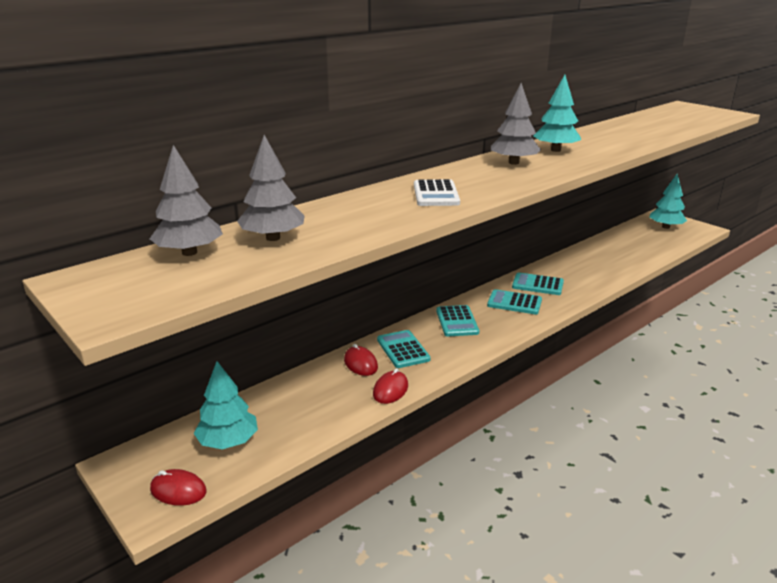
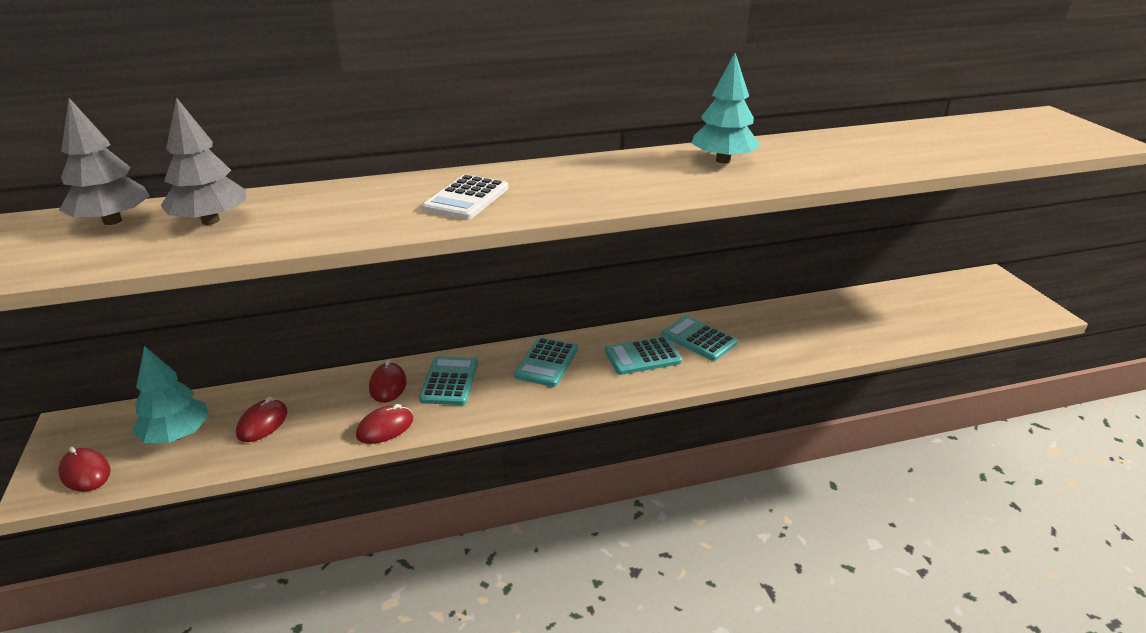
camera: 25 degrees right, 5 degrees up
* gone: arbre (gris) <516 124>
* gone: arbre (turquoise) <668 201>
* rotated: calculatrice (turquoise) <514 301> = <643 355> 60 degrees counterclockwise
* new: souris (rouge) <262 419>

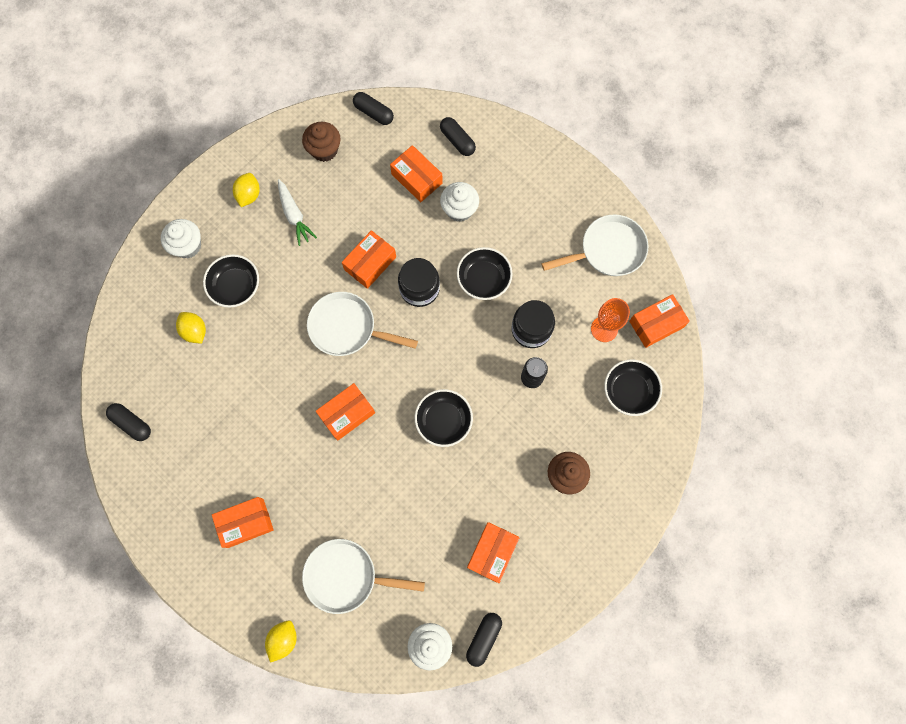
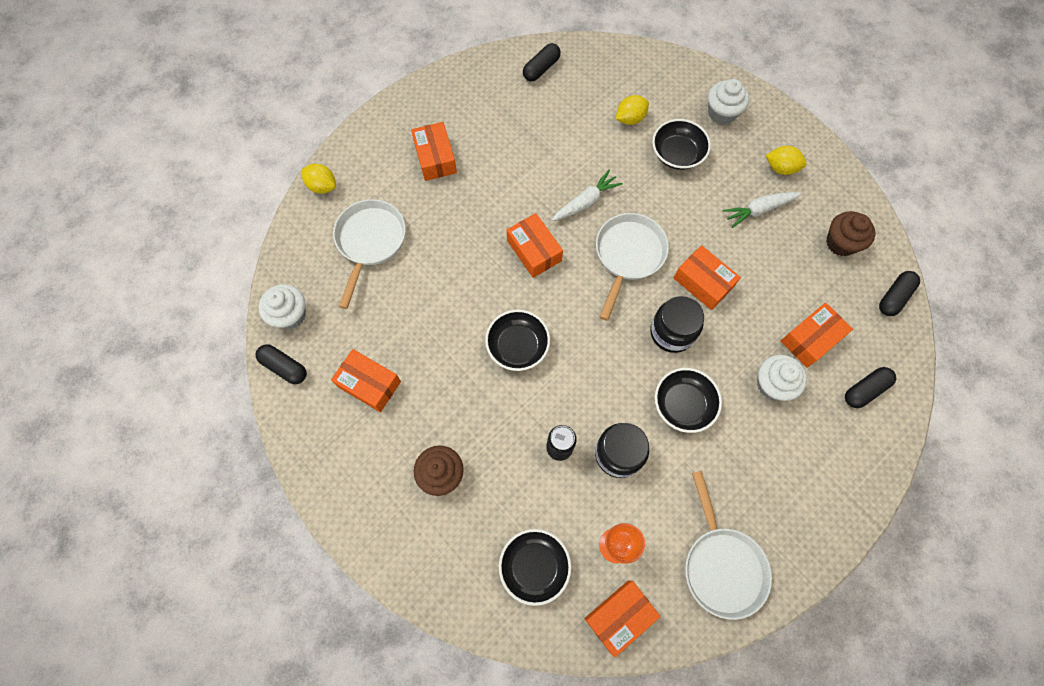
camera: 95 degrees right, 5 degrees down
* rotated: boîte (orange) <659 321> = <623 619> 75 degrees clockwise
* new: carotte (blanc) <587 195>

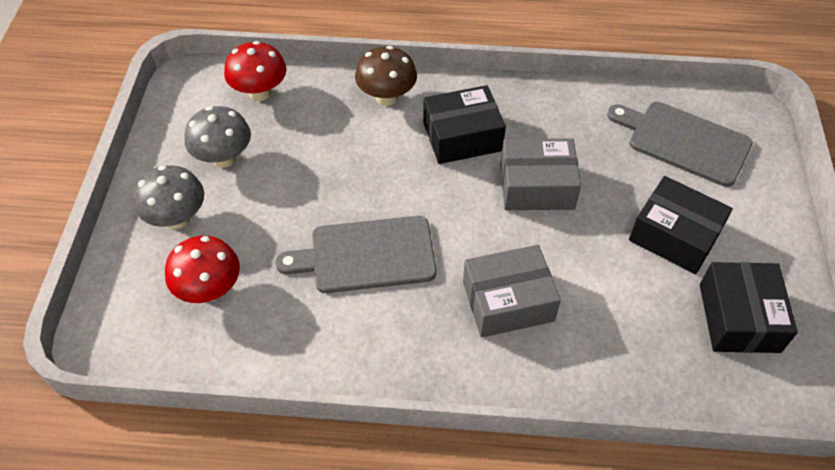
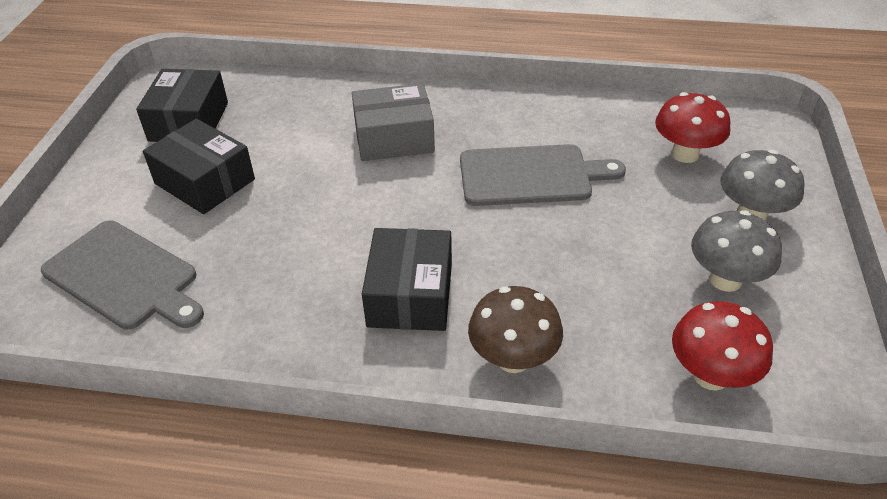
camera: 175 degrees left, 10 degrees down
* rotated: boîte (noir) <464 124> = <407 279> 75 degrees counterclockwise
* gone: boîte (gris) <540 174>

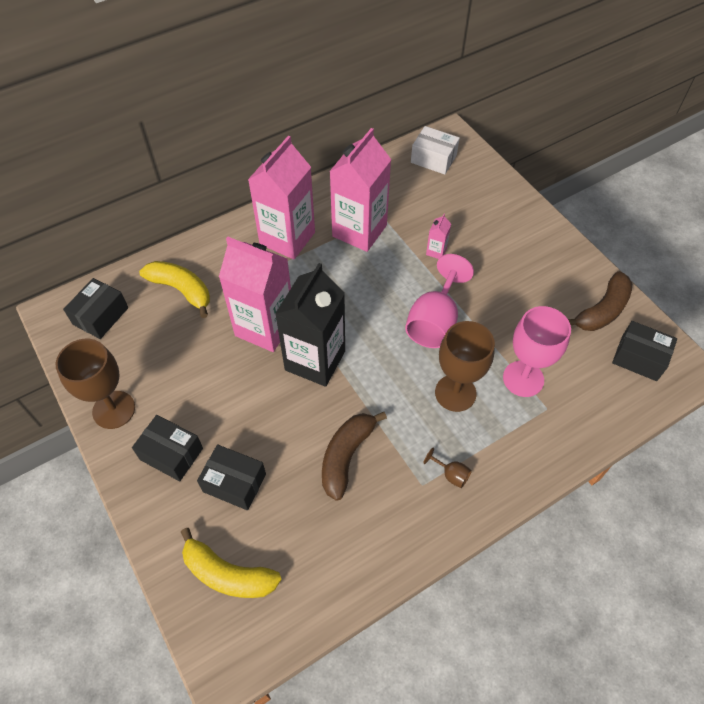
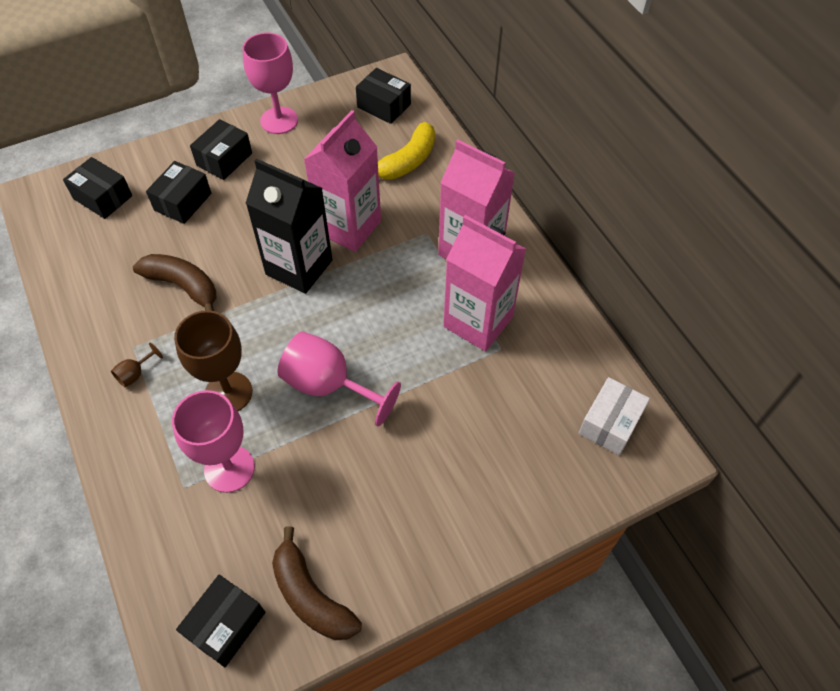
camera: 95 degrees right, 0 degrees up
* gone: brique de lait (rose) <438 236>
* repainted: verre à pied (marron) <95 384> to verre à pied (rose) <270 83>
* swapped: banane (jaune) <231 563> to boîte (noir) <97 188>

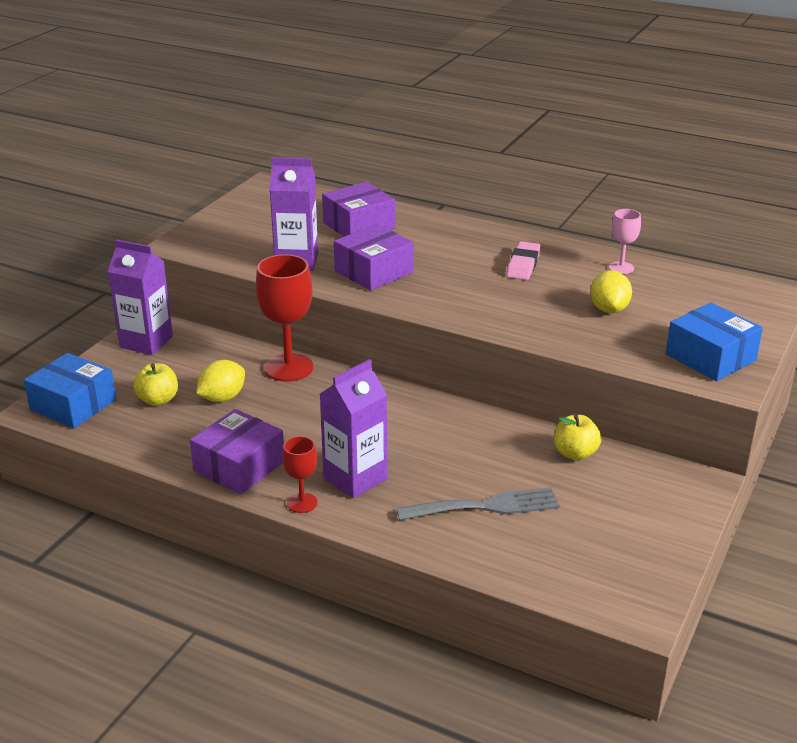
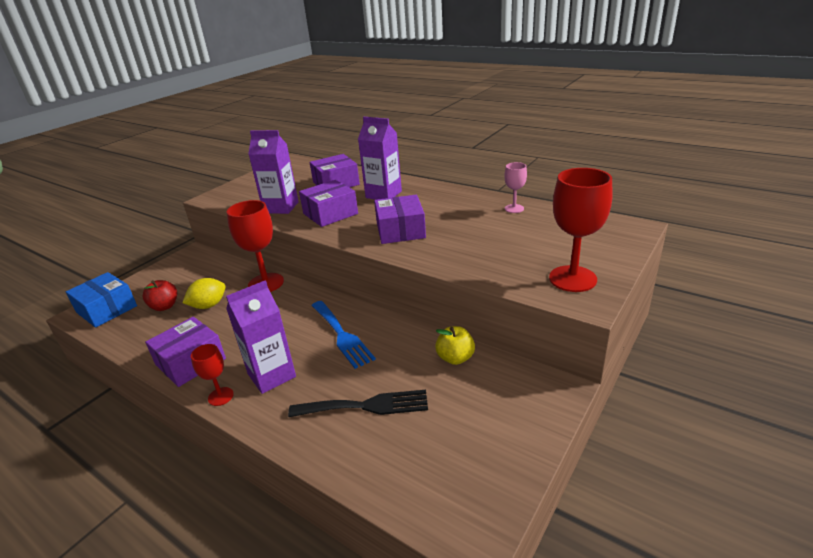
camera: 10 degrees right, 0 degrees up
* shifted: brique de lait (violet) <140 297> to <380 158>
* gone: gomme (rose) <523 260>
* gone: citron (jaune) <611 291>
* swapped: boîte (bleu) <714 341> to verre à pied (rouge) <581 230>
* repainted: pomme (jaune) <155 384> to pomme (rouge) <160 295>
* repainted: fourchette (gris) <478 503> to fourchette (noir) <358 403>
* new: boîte (violet) <400 219>
* new: fourchette (bleu) <343 335>

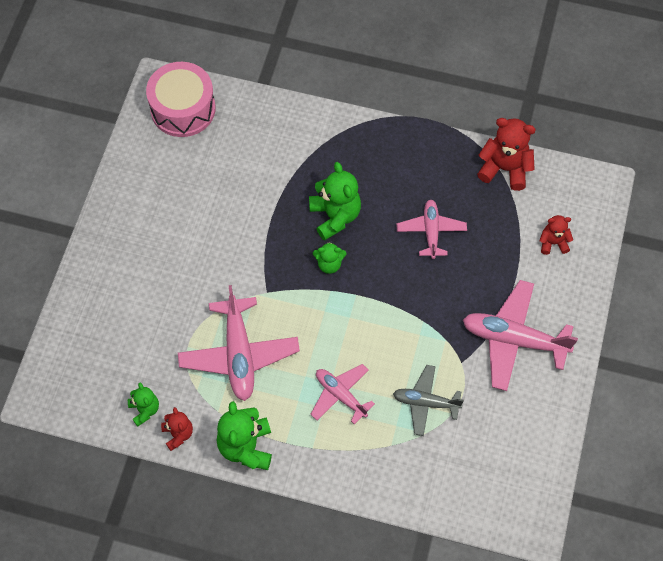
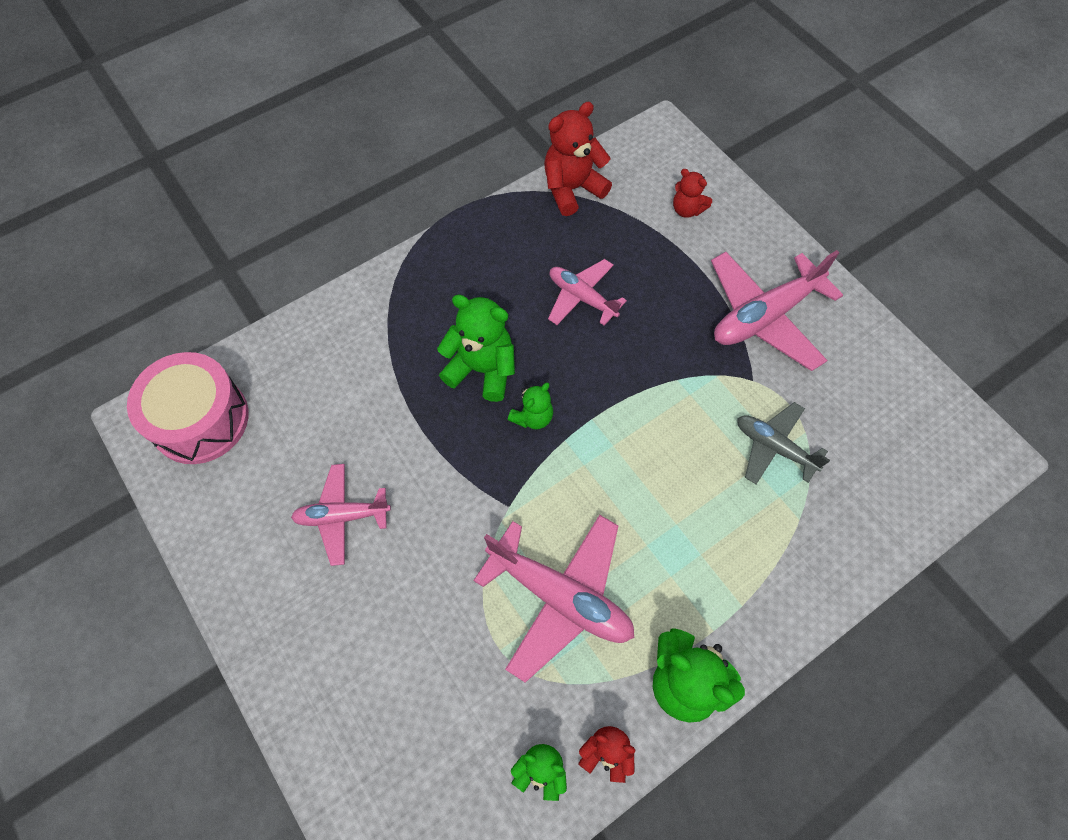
camera: 50 degrees left, 0 degrees up
* rotated: ours en peluche (rouge) <556 235> = <692 193> 90 degrees counterclockwise
* shifted: avion (rose) <342 394> to <341 515>
* rotated: avion (gris) <428 400> = <783 443> 75 degrees clockwise

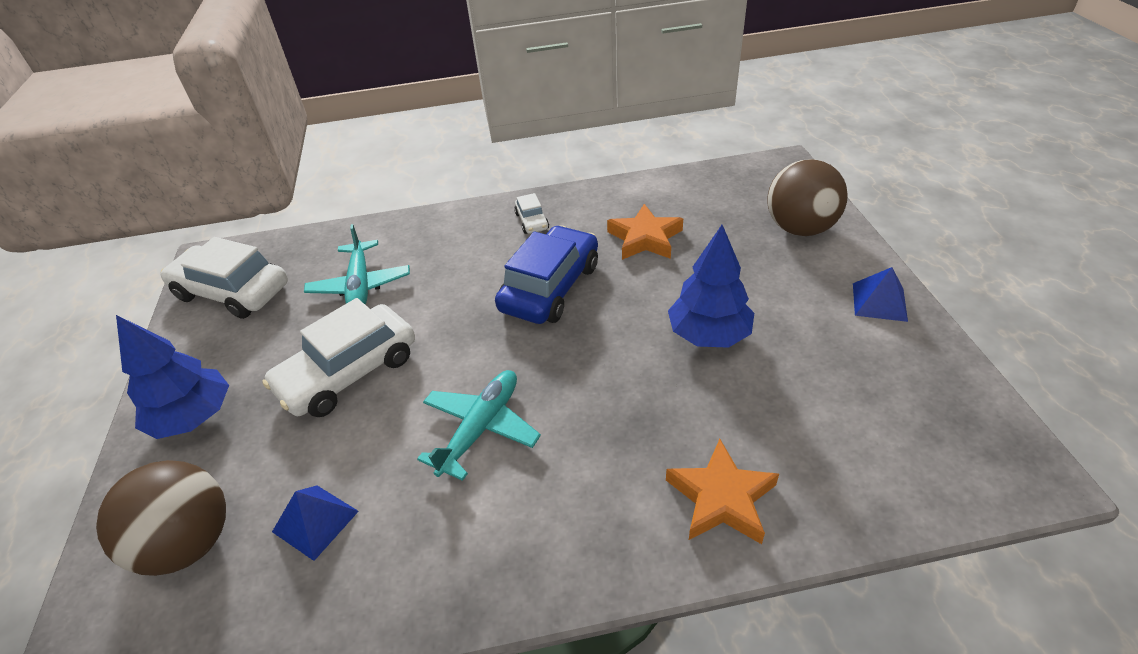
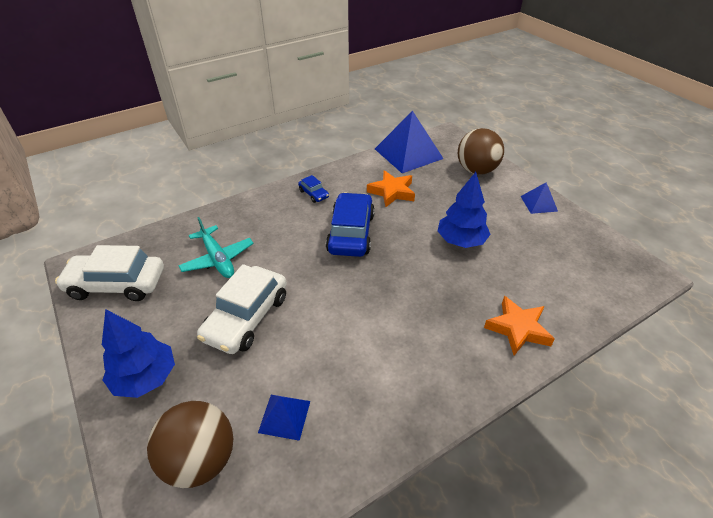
camera: 25 degrees left, 0 degrees up
* repainted: voiture (blanc) <531 213> to voiture (bleu) <313 189>
* gone: avion (turquoise) <479 425>
* new: pyramide (bleu) <409 142>

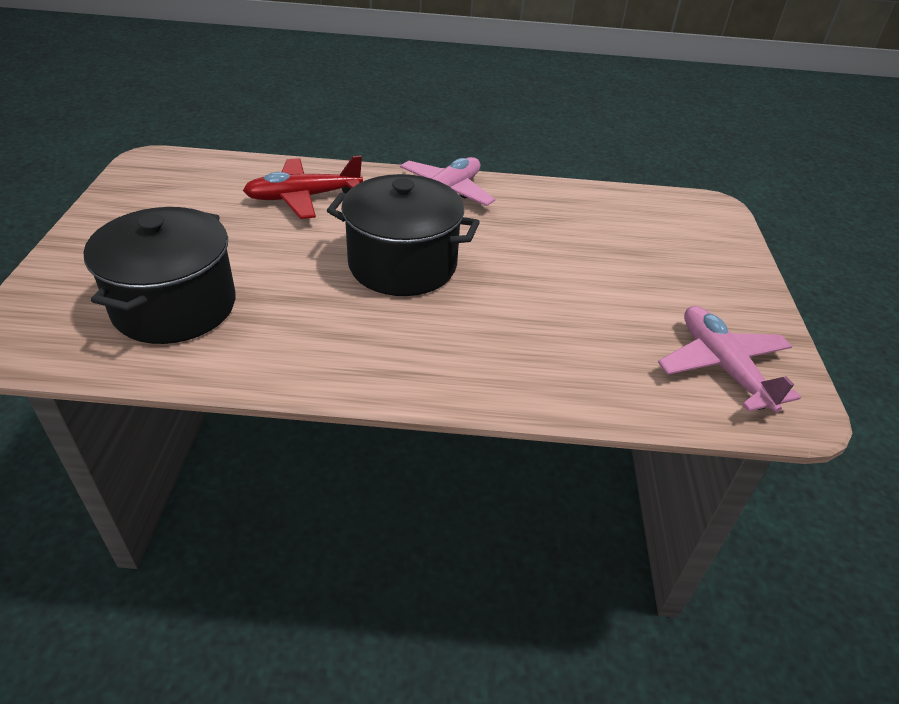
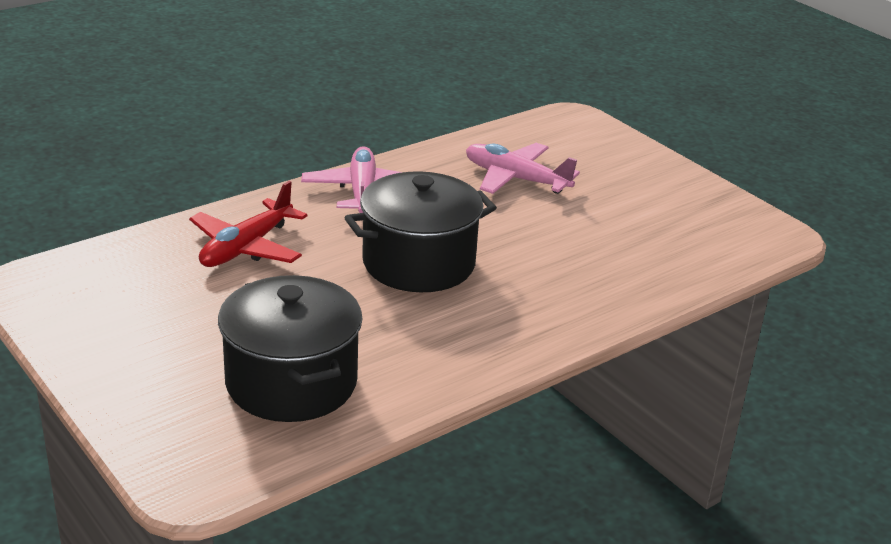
camera: 40 degrees left, 10 degrees down
* shifted: avion (rose) <729 359> to <523 168>

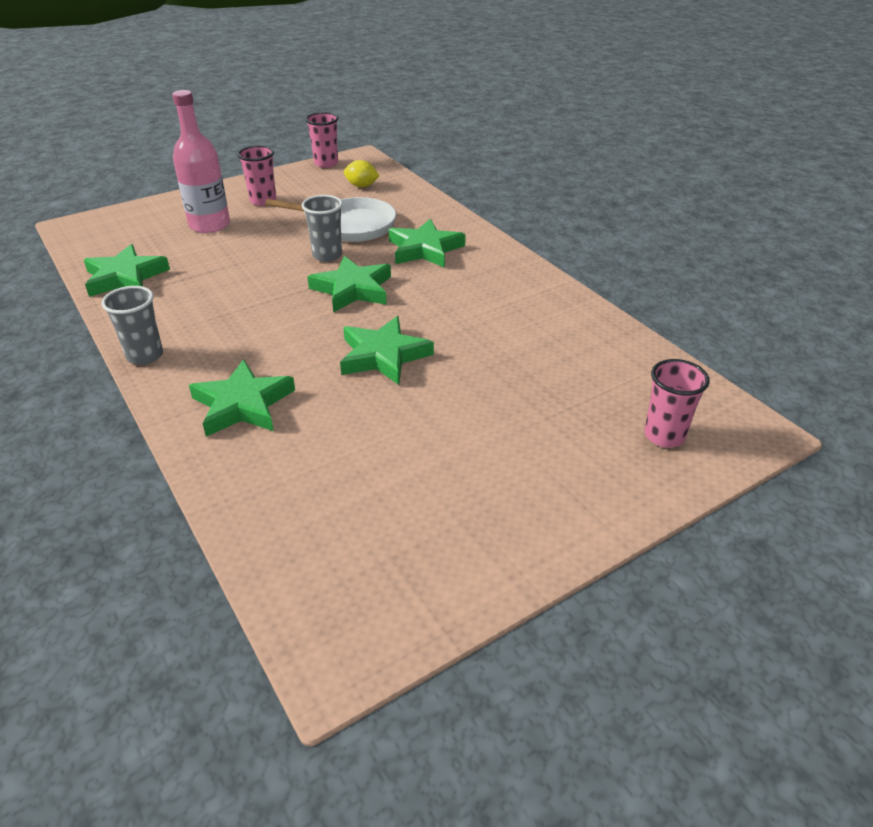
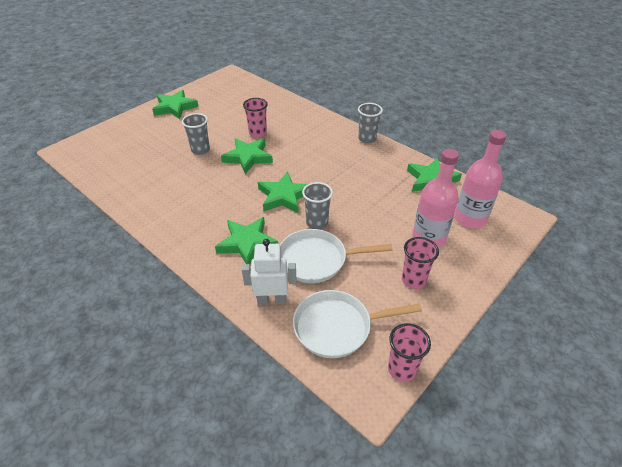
camera: 165 degrees right, 5 degrees up
* swapped: citron (jaune) <361 173> to poêle (blanc) <357 324>
* shifted: étoile (vert) <242 398> to <175 104>
* shifted: gobelet (rose) <677 403> to <255 118>
* new: gobelet (gris) <196 134>
* new: bouteille (rose) <481 179>
* new: robot (blanc) <269 272>

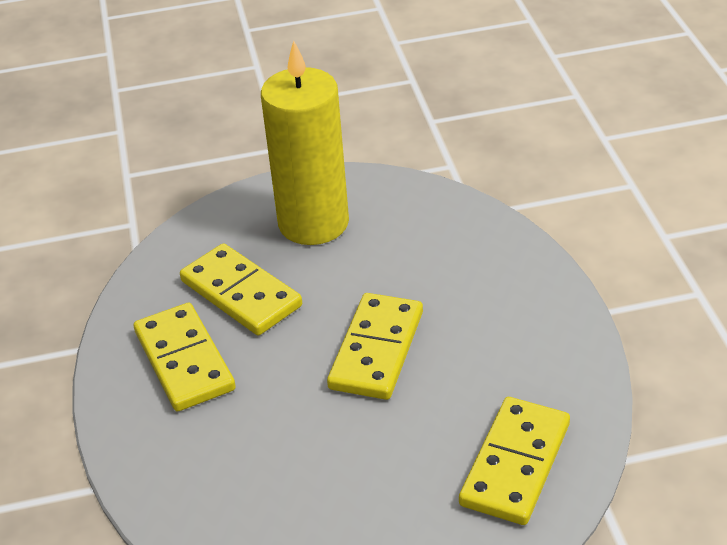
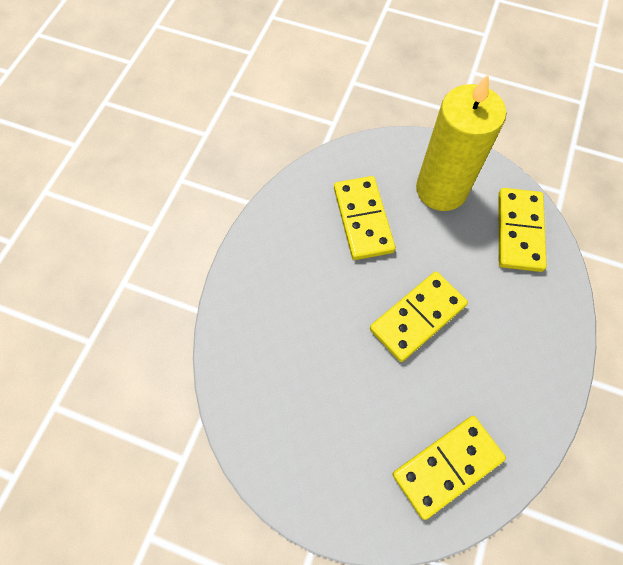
camera: 30 degrees right, 25 degrees up
* shifted: domino (jaune) <185 357> to <522 230>

